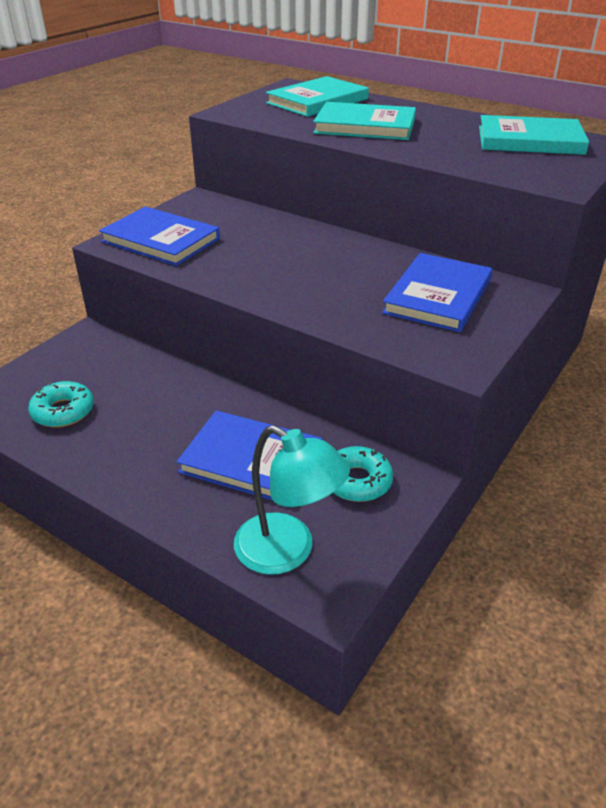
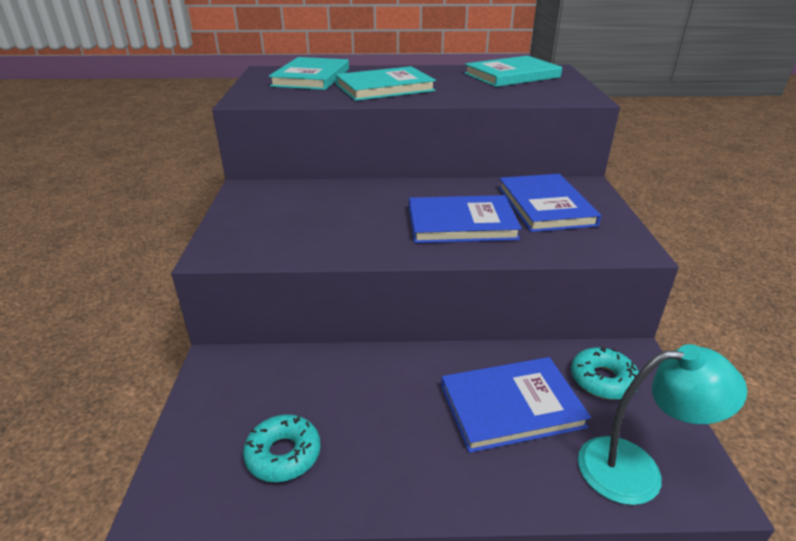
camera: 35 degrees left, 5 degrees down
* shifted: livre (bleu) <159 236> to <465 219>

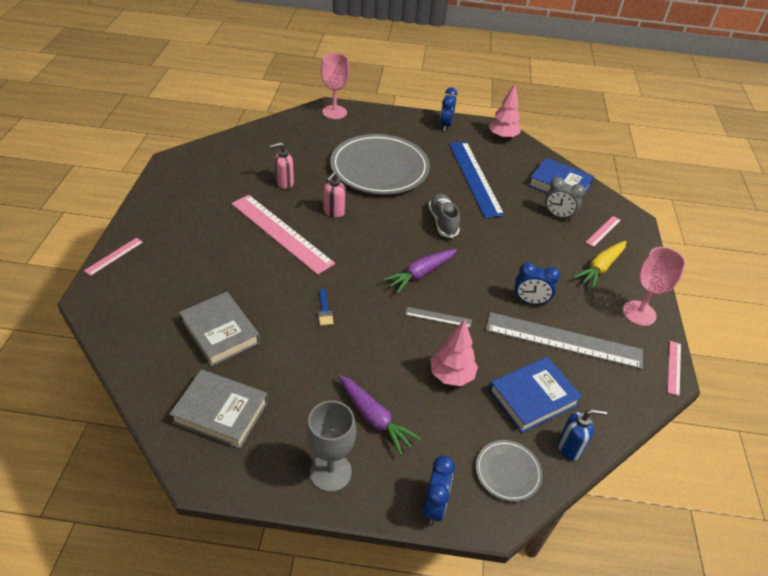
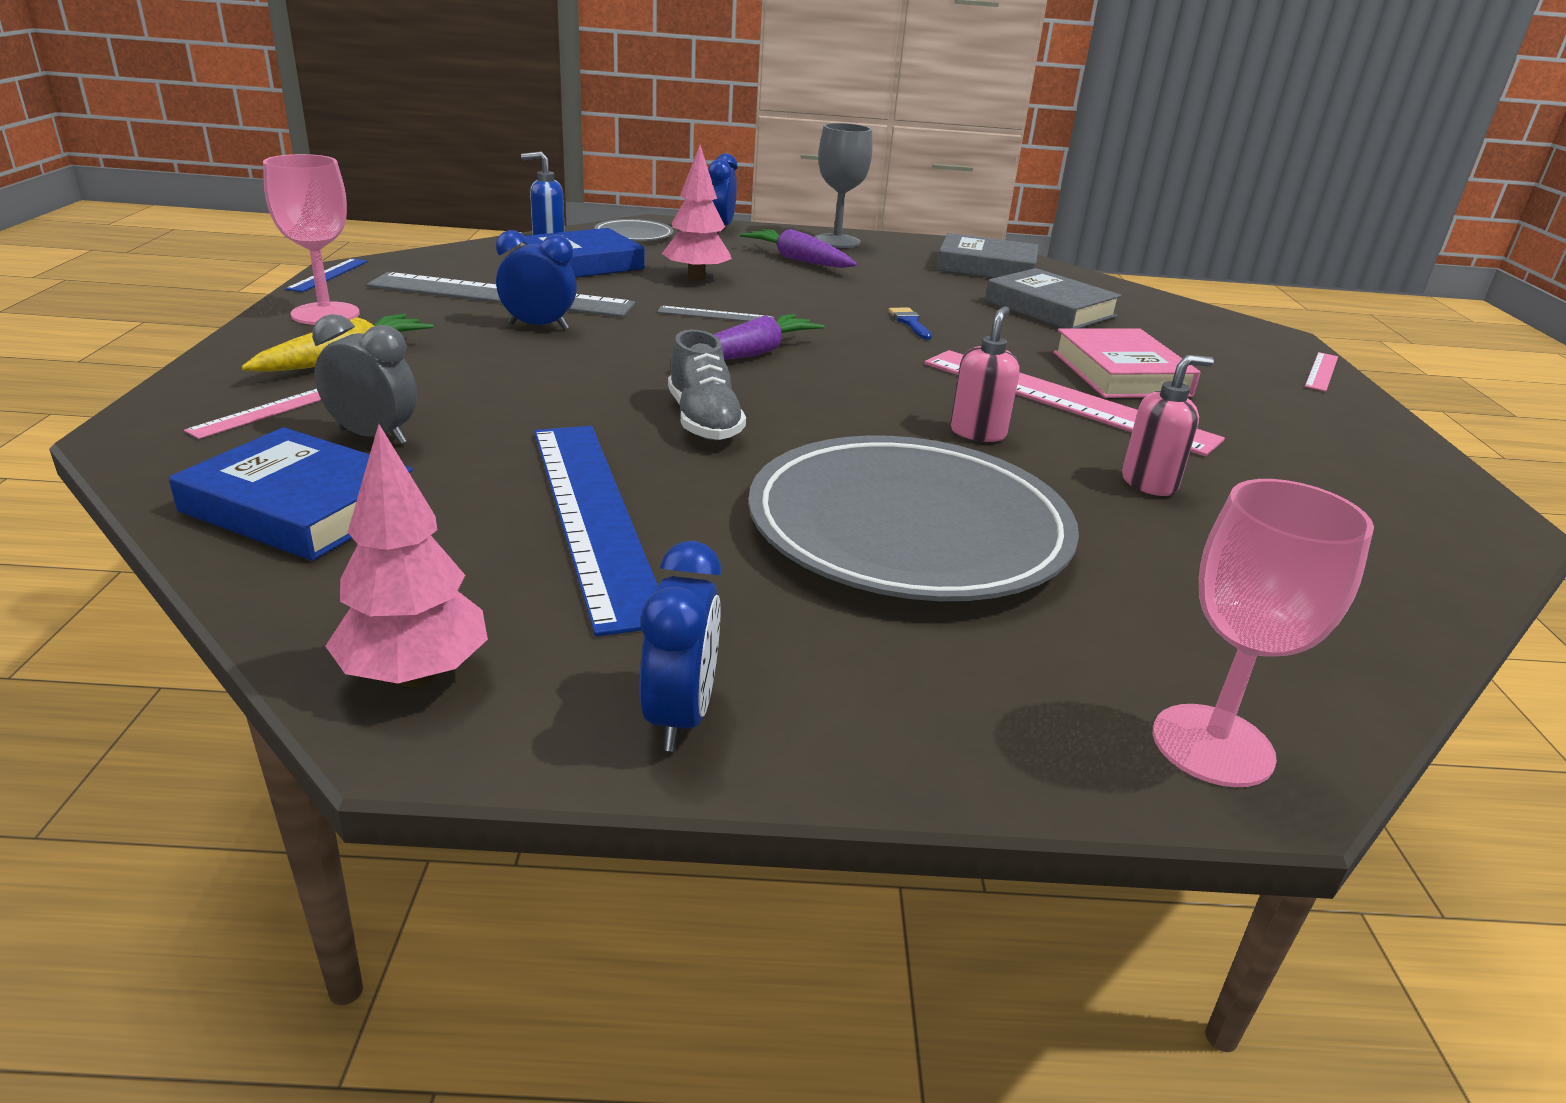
camera: 175 degrees right, 15 degrees down
* repainted: règle (rose) <674 368> to règle (bleu) <326 275>
* new: livre (rose) <1126 363>

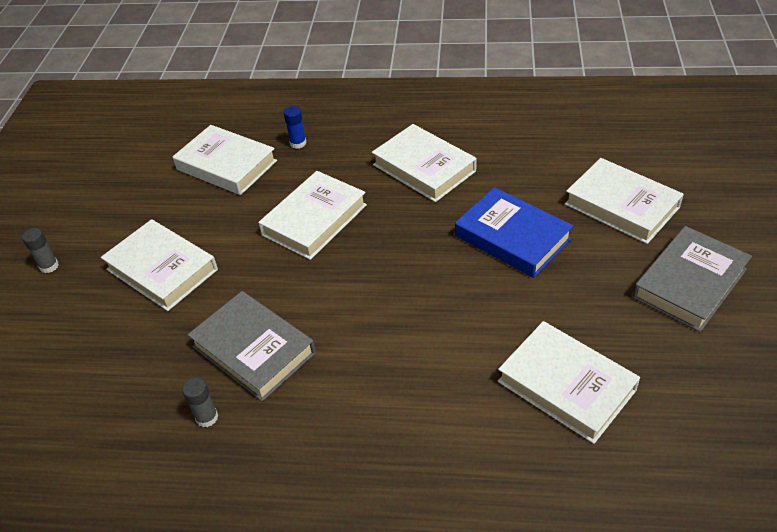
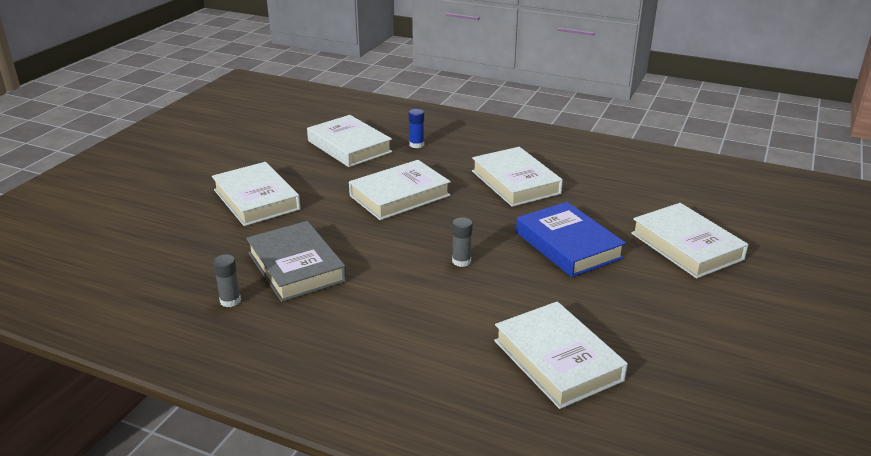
camera: 15 degrees right, 15 degrees down
* gone: livre (gris) <692 279>
* shifted: bâton de colle (gris) <40 250> to <462 242>

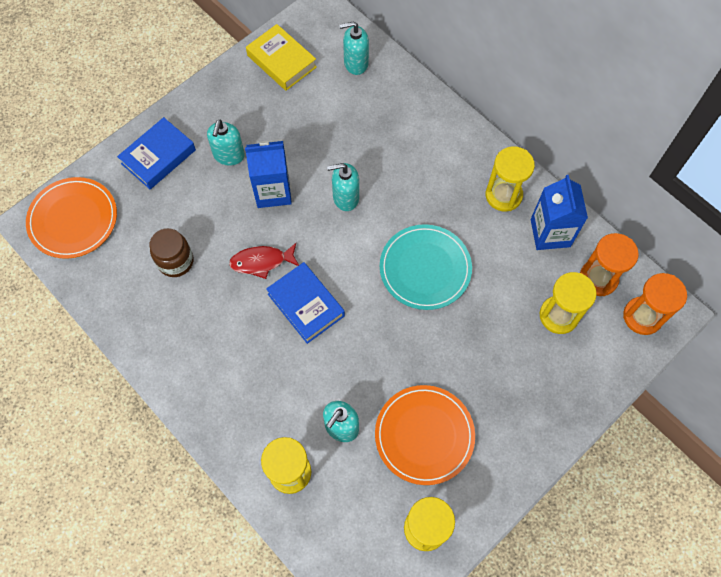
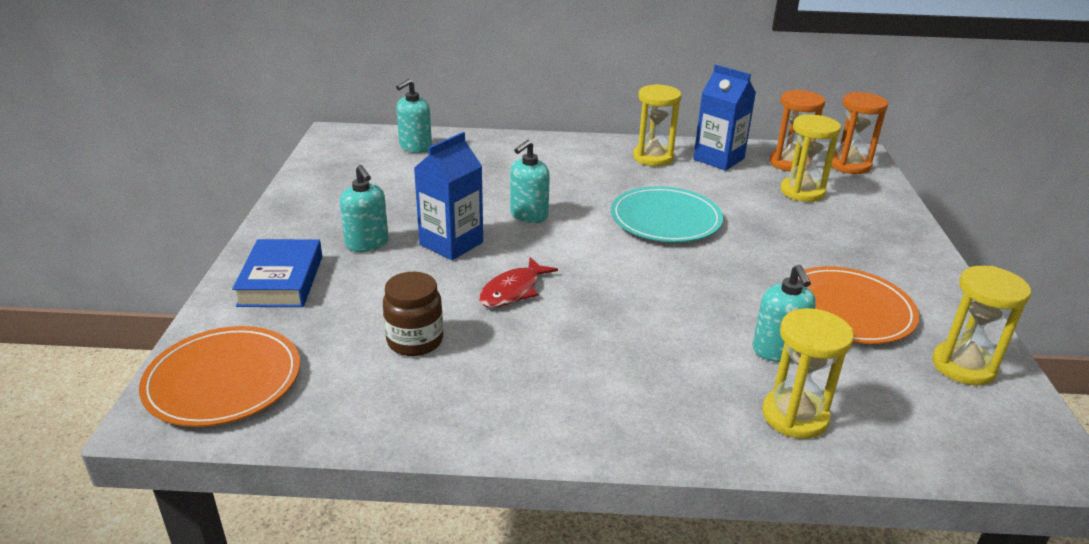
camera: 45 degrees left, 35 degrees down
* gone: livre (jaune) <281 57>
* gone: livre (bleu) <305 303>

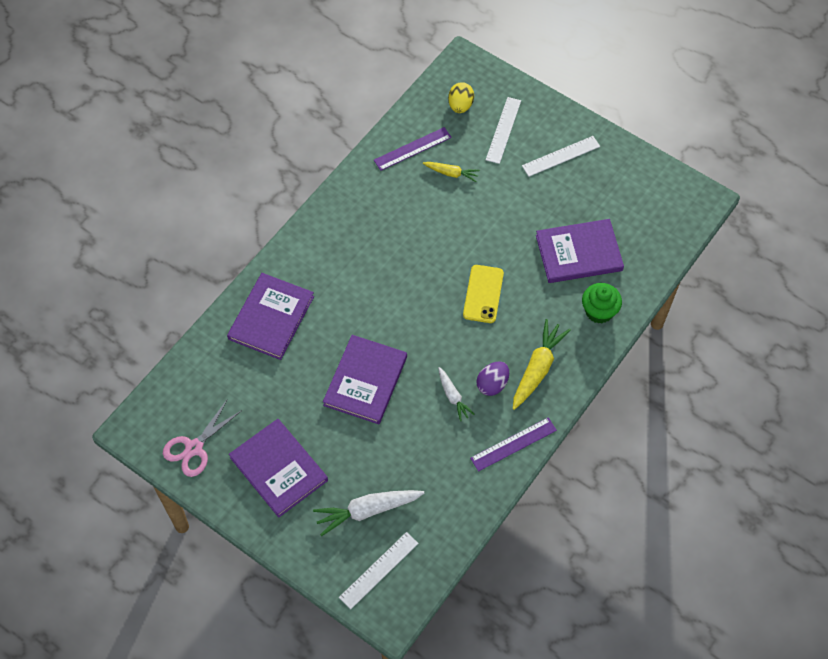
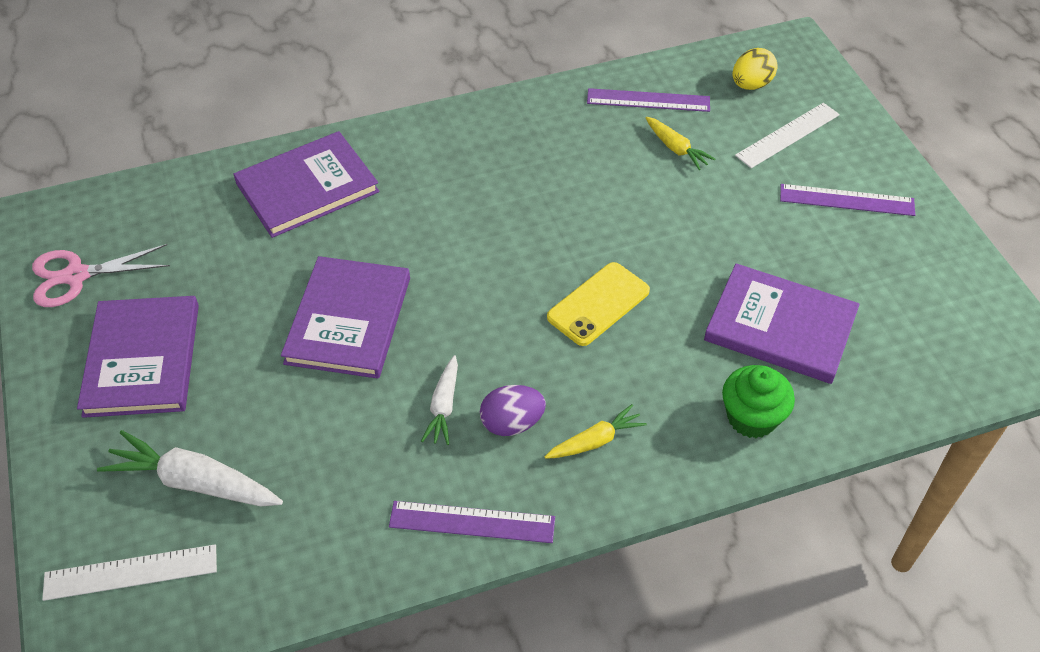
camera: 35 degrees right, 10 degrees down
* repainted: règle (blanc) <561 156> to règle (violet) <847 200>
* scaled: carotte (jaune) <542 364> = <596 431> x0.58
* rotated: livre (violet) <365 379> = <345 317> 45 degrees counterclockwise

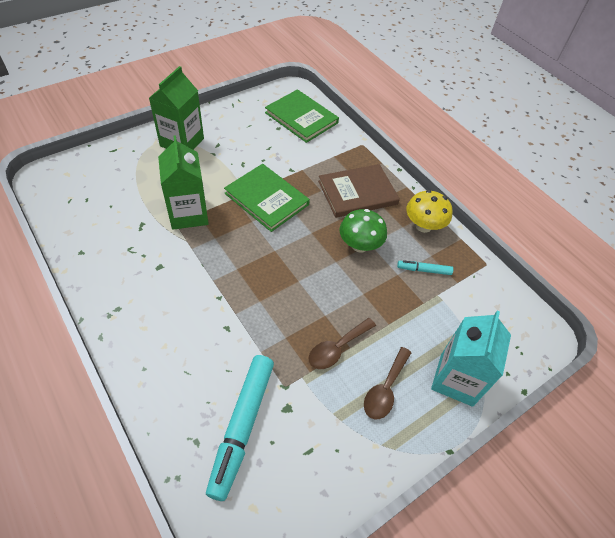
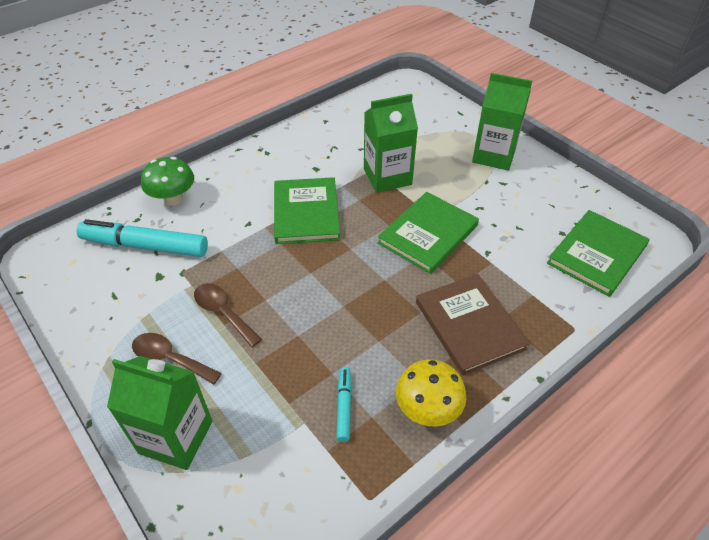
camera: 90 degrees right, 5 degrees down
* shifted: champignon (vert) <363 231> to <167 181>
* repainted: brique de lait (turquoise) <471 359> to brique de lait (vert) <159 413>
* new: livre (vert) <307 210>

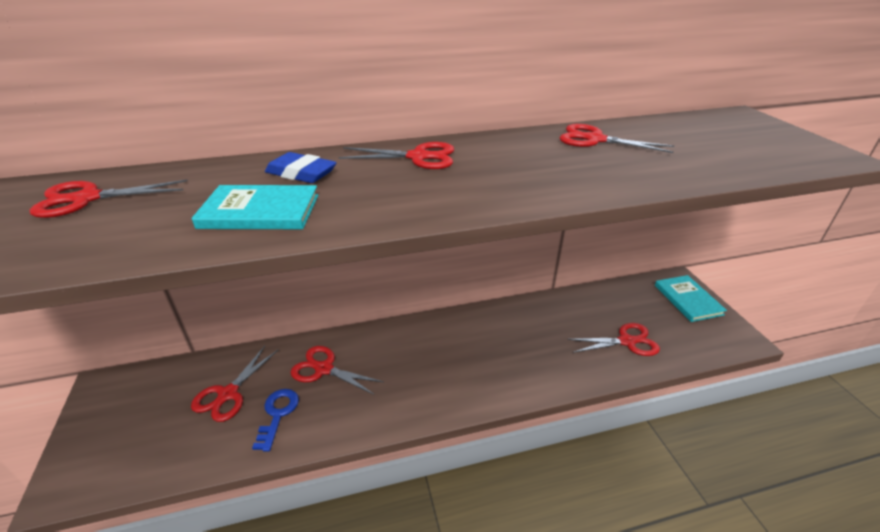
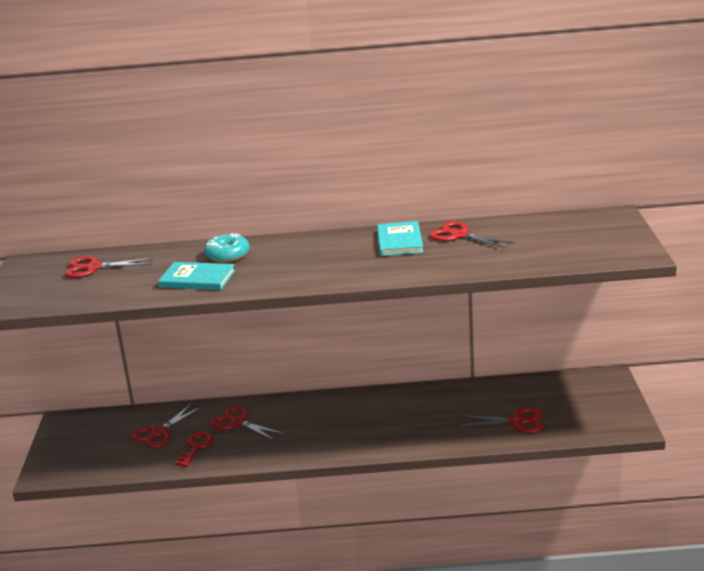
camera: 15 degrees right, 10 degrees down
* gone: ciseaux (rouge) <396 155>
* swapped: gomme (bleu) <301 167> to beignet (turquoise) <227 248>
* shifted: livre (turquoise) <691 298> to <400 238>
* repainted: clé (bleu) <275 420> to clé (rouge) <194 449>

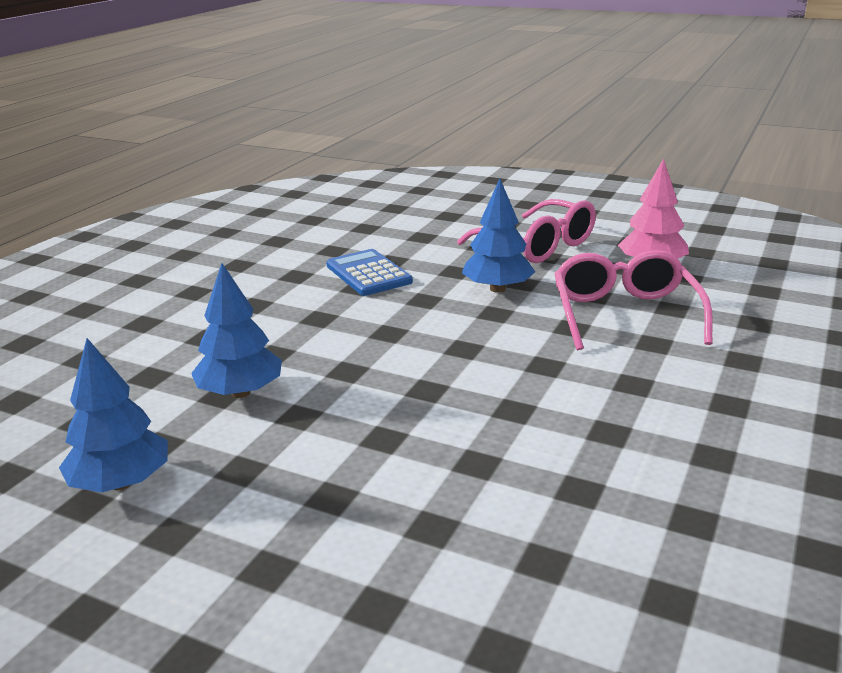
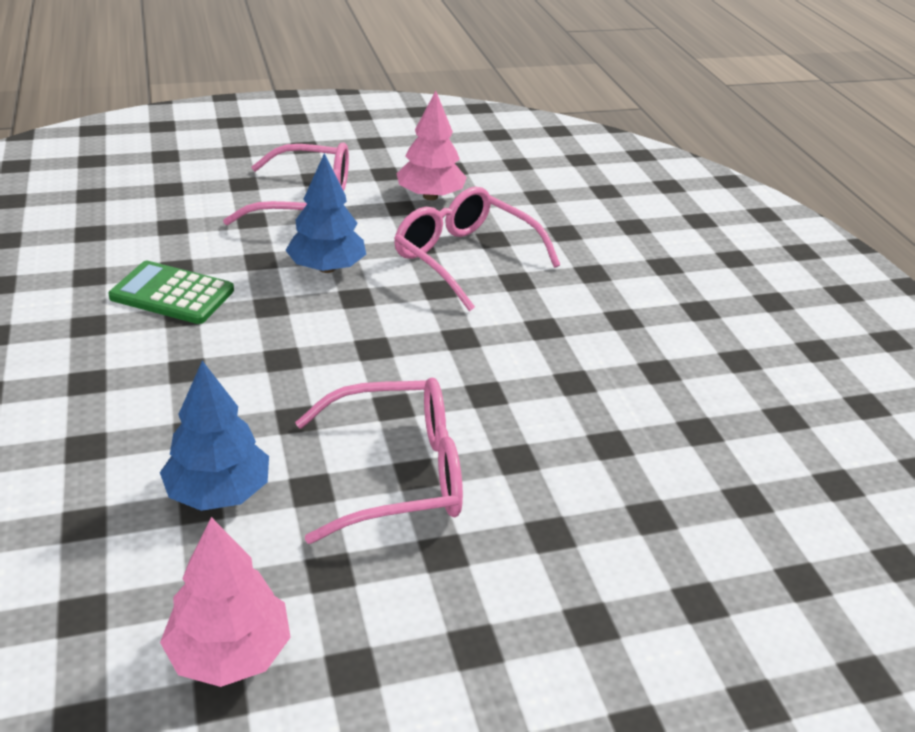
camera: 45 degrees left, 10 degrees up
* repainted: calculatrice (bleu) <369 272> to calculatrice (vert) <171 292>
* repainted: arbre (bleu) <113 415> to arbre (rose) <225 602>
* new: lunettes (rose) <379 461>

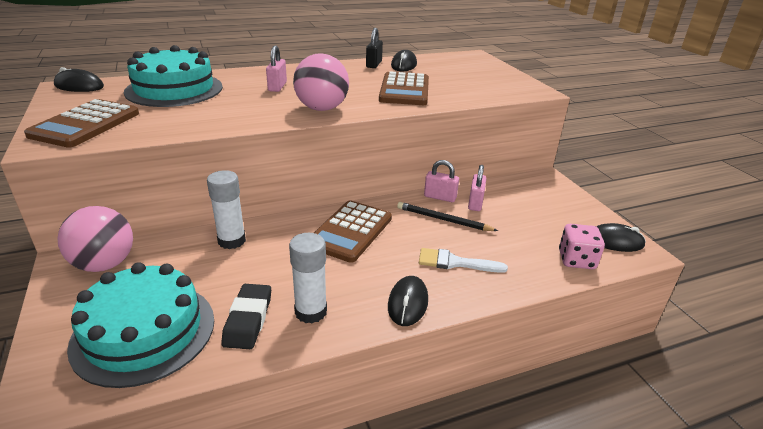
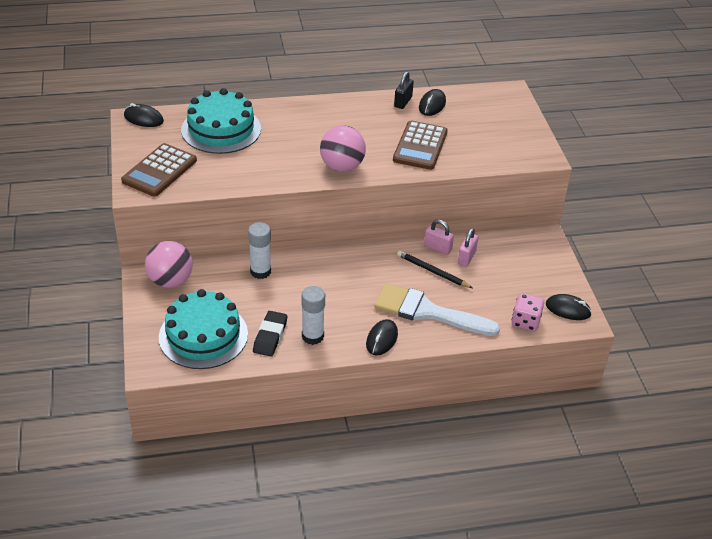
camera: 10 degrees right, 10 degrees up
* gone: cadenas (rose) <276 69>
* gone: calculatrice (marron) <353 231>
* scaled: pinceau (blanc) <463 260> = <437 309> x1.86

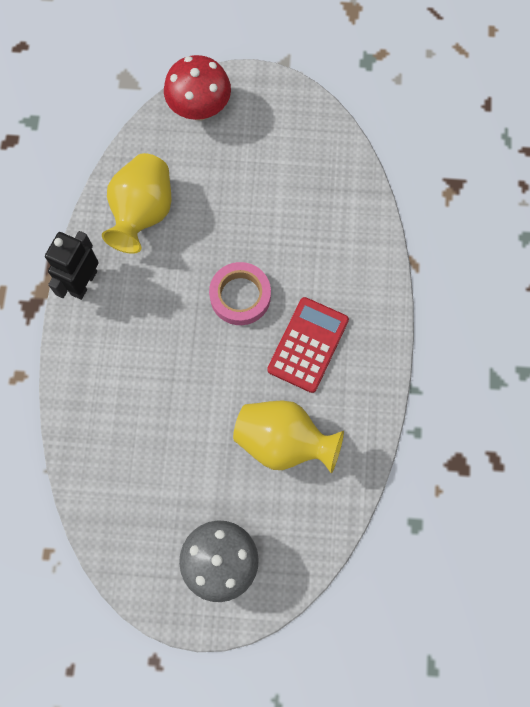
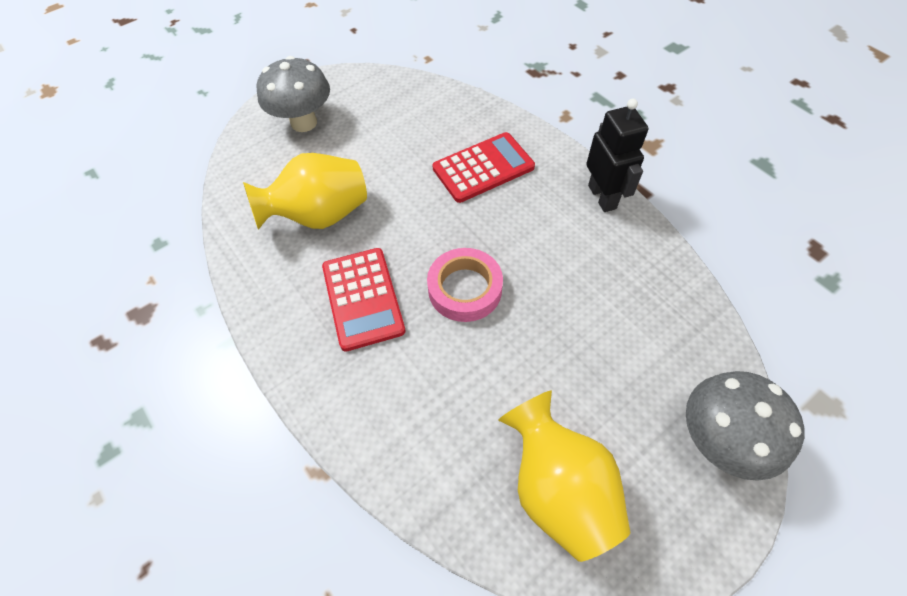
camera: 140 degrees right, 15 degrees down
* repainted: champignon (rouge) <197 88> to champignon (gris) <745 426>
* shifted: vase (jaune) <137 203> to <564 476>
* new: calculatrice (rouge) <483 167>

